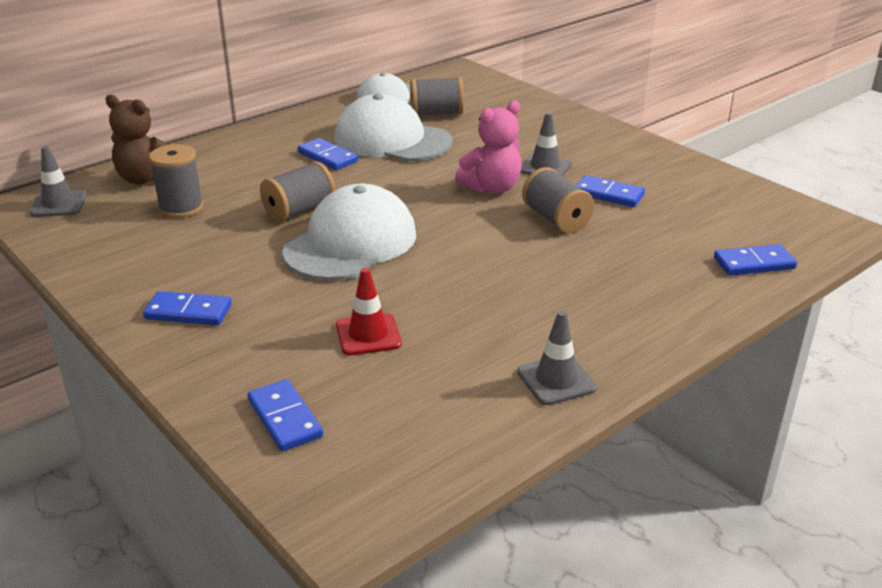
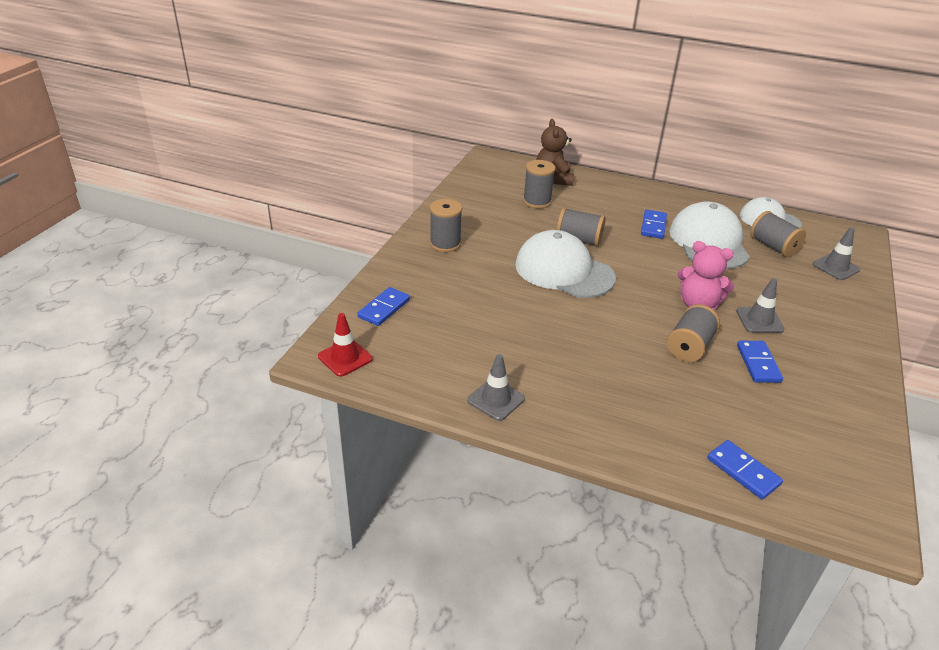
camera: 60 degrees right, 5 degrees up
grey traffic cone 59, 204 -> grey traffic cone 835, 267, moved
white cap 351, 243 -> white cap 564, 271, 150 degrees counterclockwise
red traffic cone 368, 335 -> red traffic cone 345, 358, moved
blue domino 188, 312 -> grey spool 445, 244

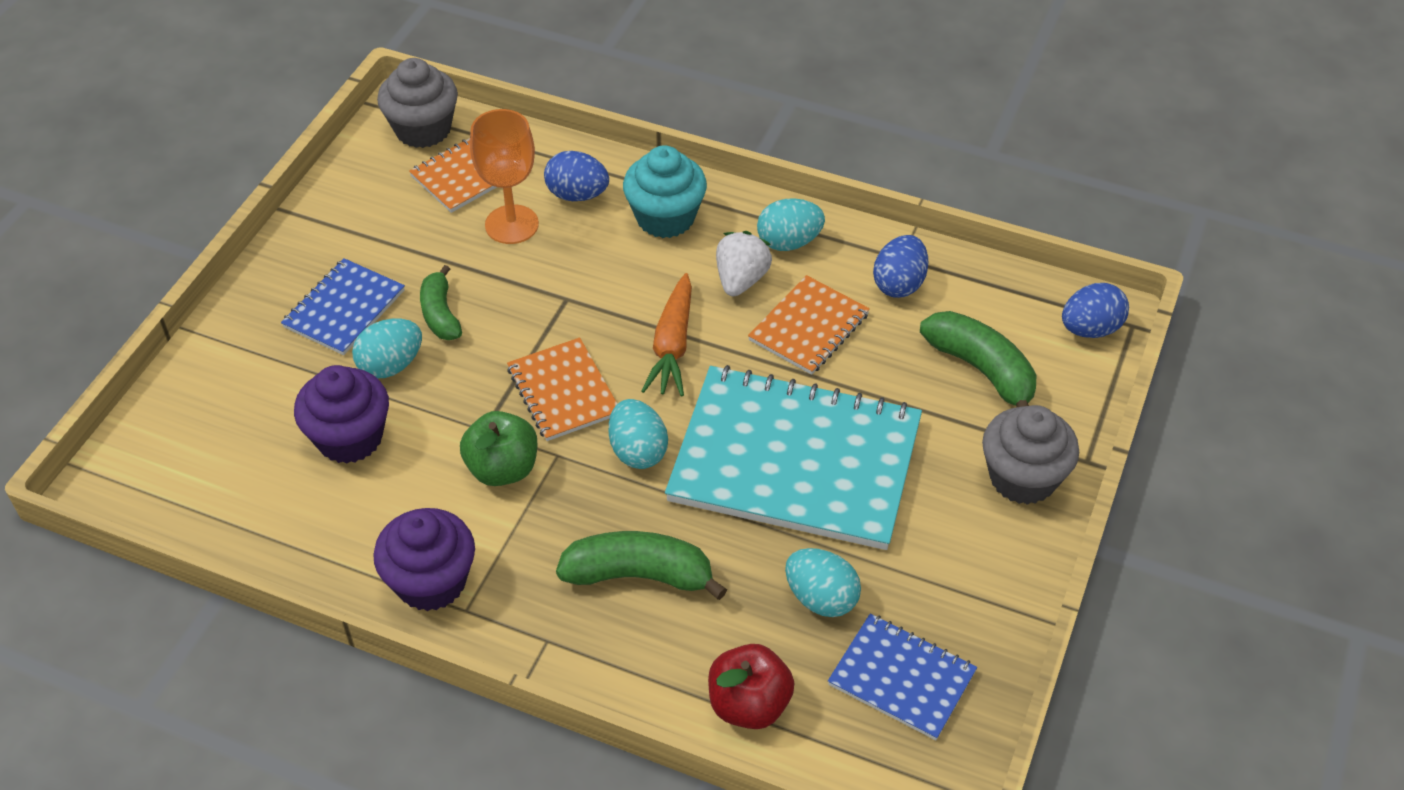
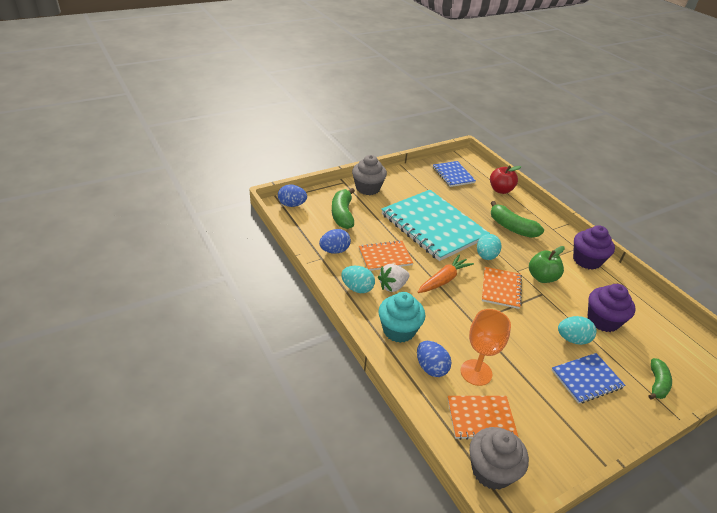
camera: 145 degrees left, 10 degrees down
green banana 440, 314 -> green banana 657, 384, moved
turquoise egg 821, 598 -> none

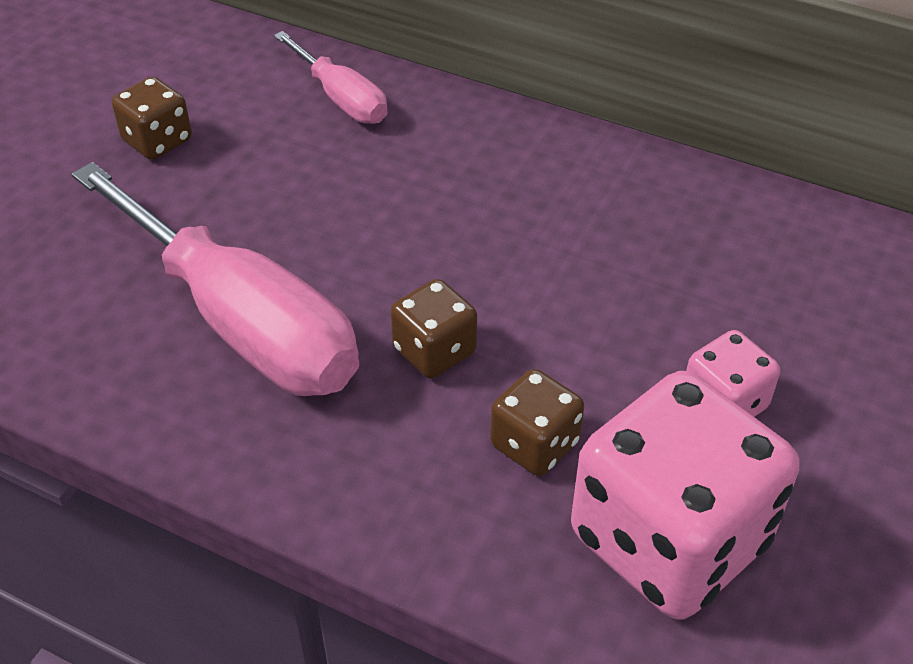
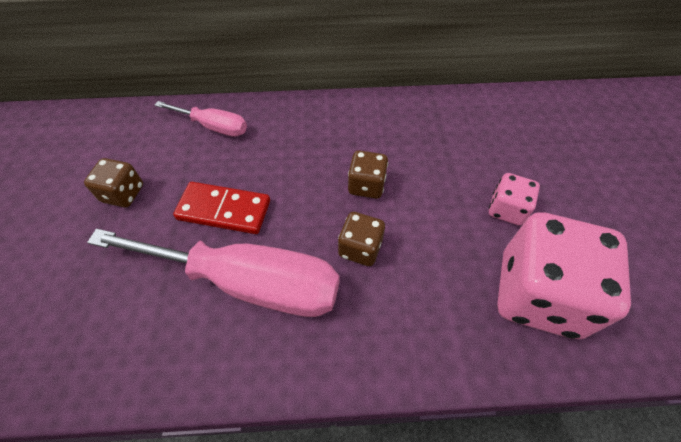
camera: 30 degrees left, 10 degrees up
brown dice 534, 444 -> brown dice 366, 185, moved
none -> red domino 224, 210

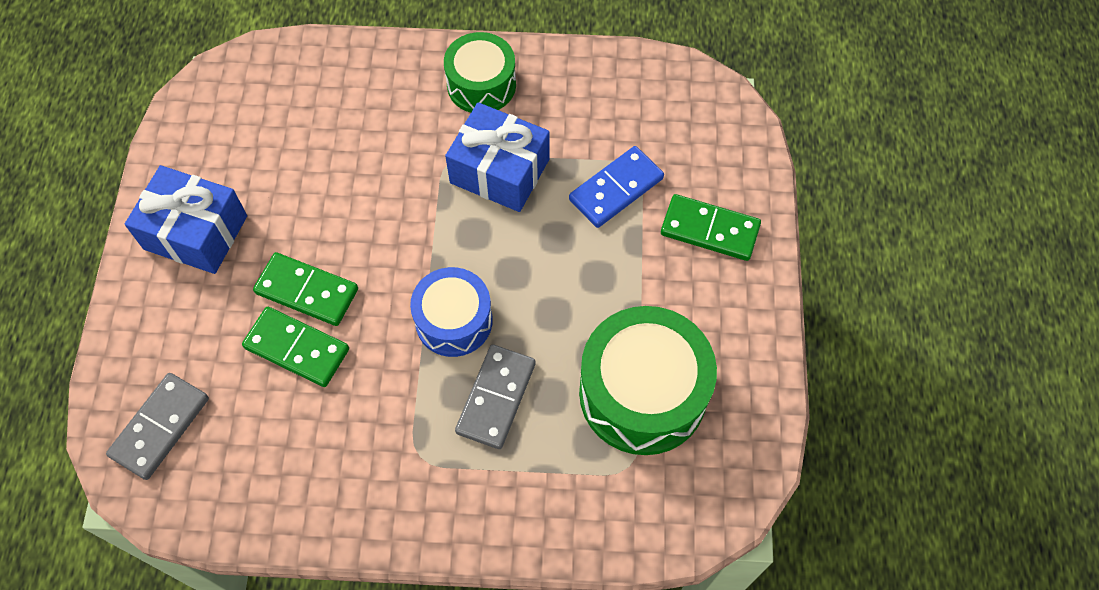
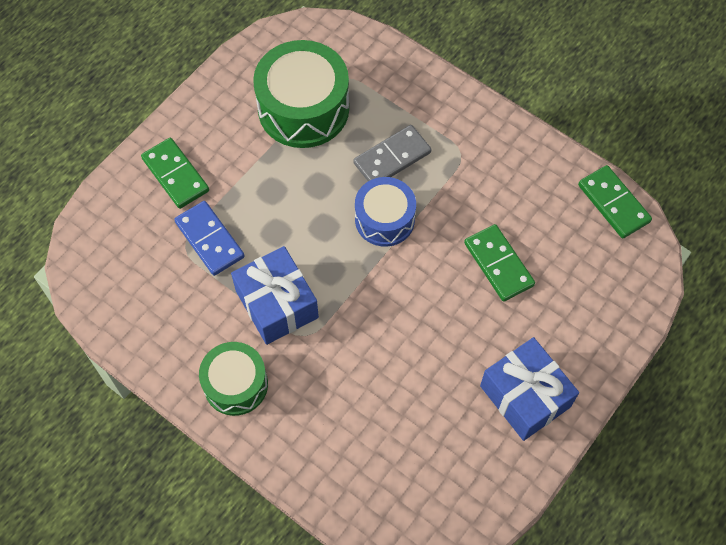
camera: 145 degrees left, 0 degrees up
blue domino 616, 189 -> blue domino 210, 239, 60 degrees clockwise
green domino 307, 291 -> green domino 613, 203, moved
grey domino 160, 427 -> none

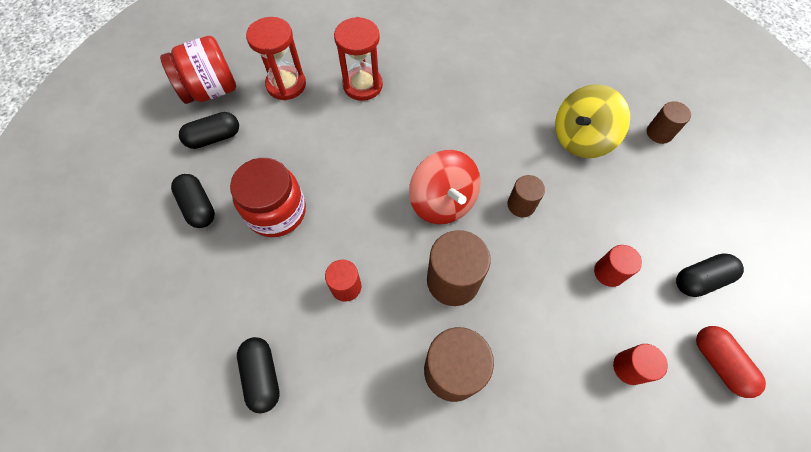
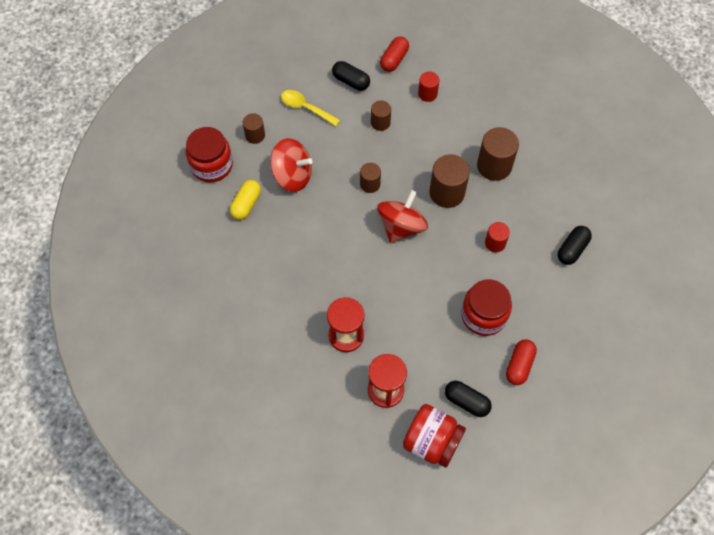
camera: 125 degrees left, 0 degrees up
yellow spinning top 581, 138 -> red spinning top 292, 176
black capsule 198, 207 -> red capsule 519, 365
red cylinder 609, 272 -> brown cylinder 380, 123
none -> yellow spoon 306, 108
none -> red jar 211, 165
none -> yellow capsule 246, 204

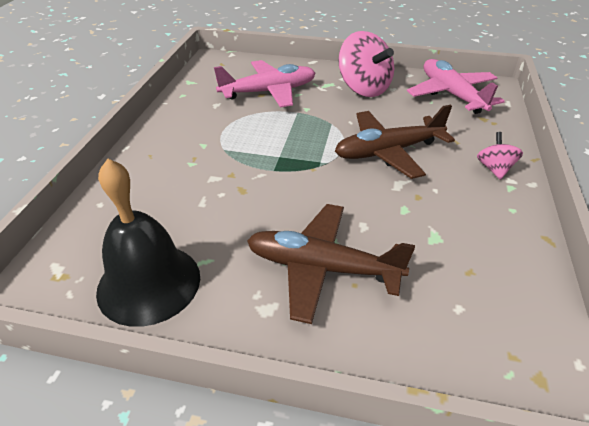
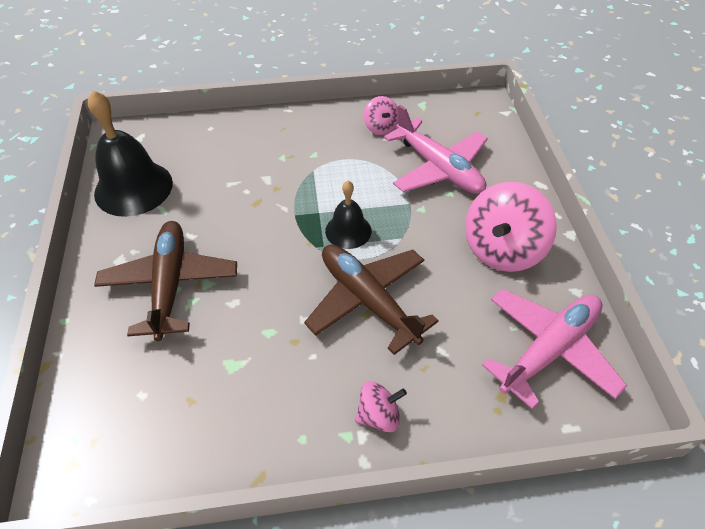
camera: 70 degrees right, 10 degrees up
none -> pink spinning top 380, 127
none -> black bell 348, 231

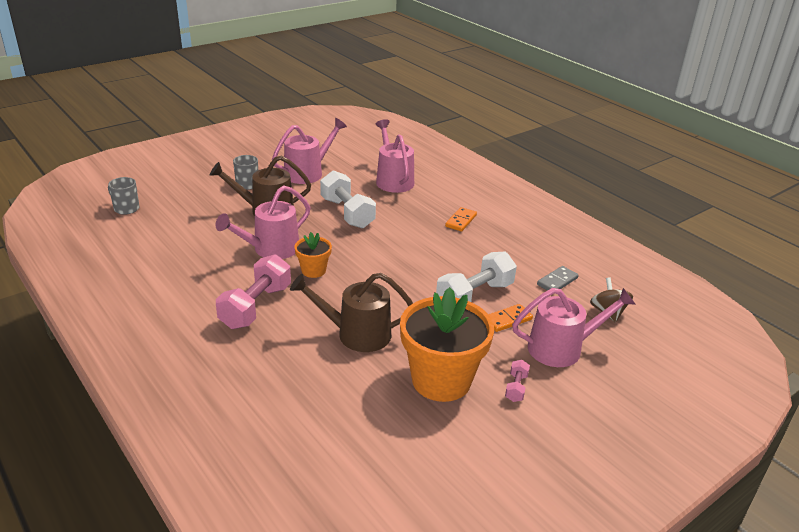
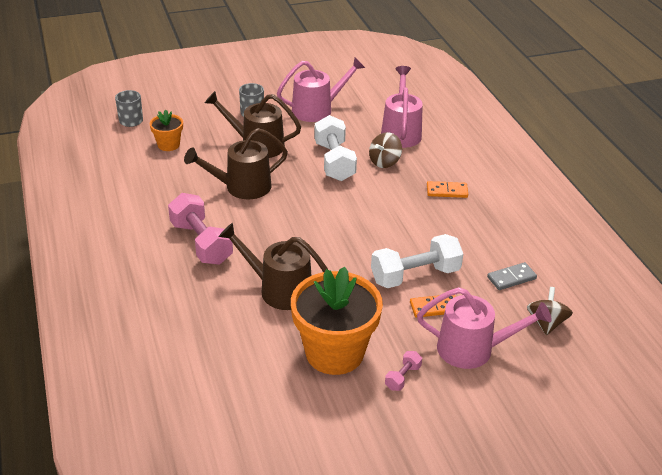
camera: 20 degrees right, 5 degrees up
pink watering can 271, 249 -> brown watering can 242, 187
orange domino 461, 221 -> orange domino 447, 191, 45 degrees clockwise
orange flower pot 313, 270 -> orange flower pot 168, 145, moved
pink dumbbell 256, 307 -> pink dumbbell 201, 243, 75 degrees counterclockwise
none -> brown spinning top 384, 162

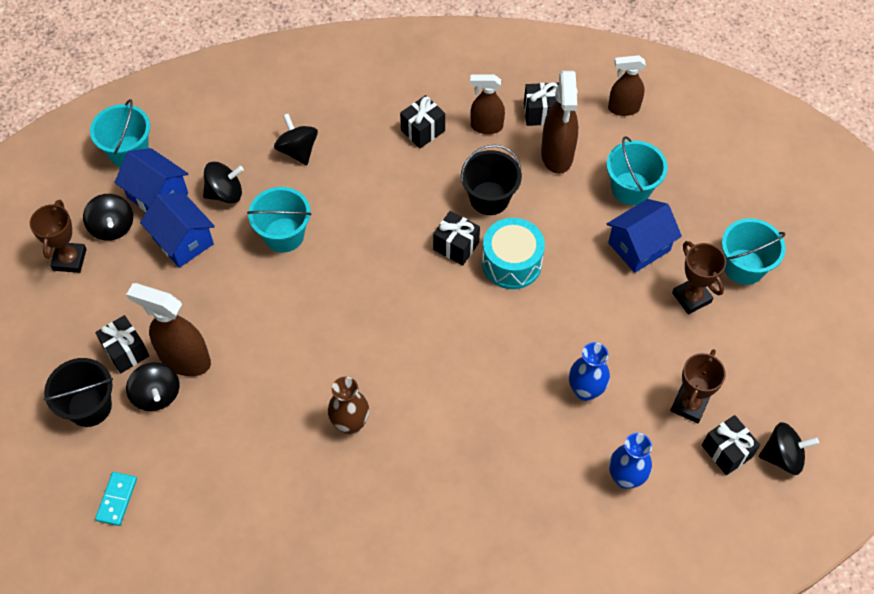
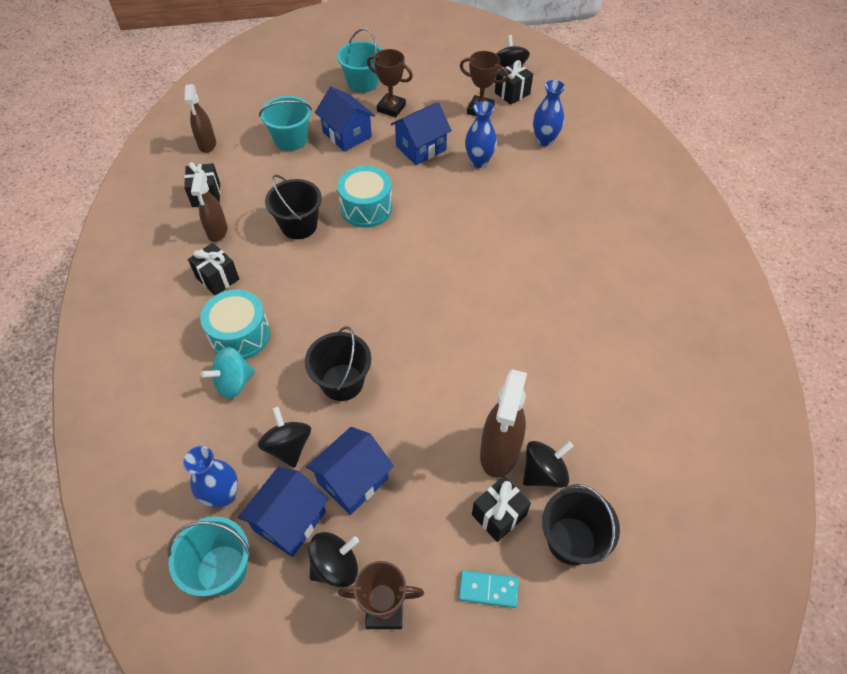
camera: 95 degrees left, 5 degrees down
brown spray bottle 557, 155 -> none
black spinning top 298, 150 -> turquoise spinning top 234, 383
turquoise bucket 284, 235 -> black bucket 342, 382
black gift 456, 246 -> none
brown trophy 691, 297 -> brown trophy 391, 108, 60 degrees clockwise
brown vase 350, 424 -> none
turquoise domino 117, 499 -> turquoise domino 488, 589, moved
none -> blue house 421, 148
none -> turquoise drum 240, 335
none -> blue vase 223, 496

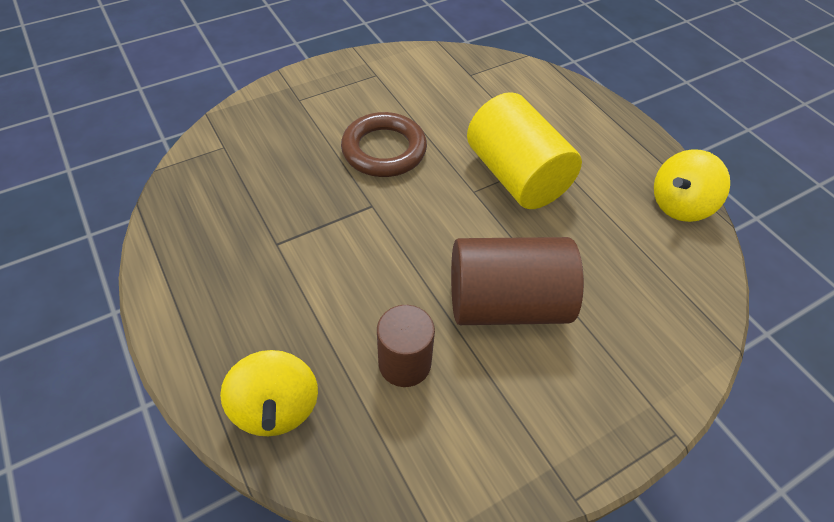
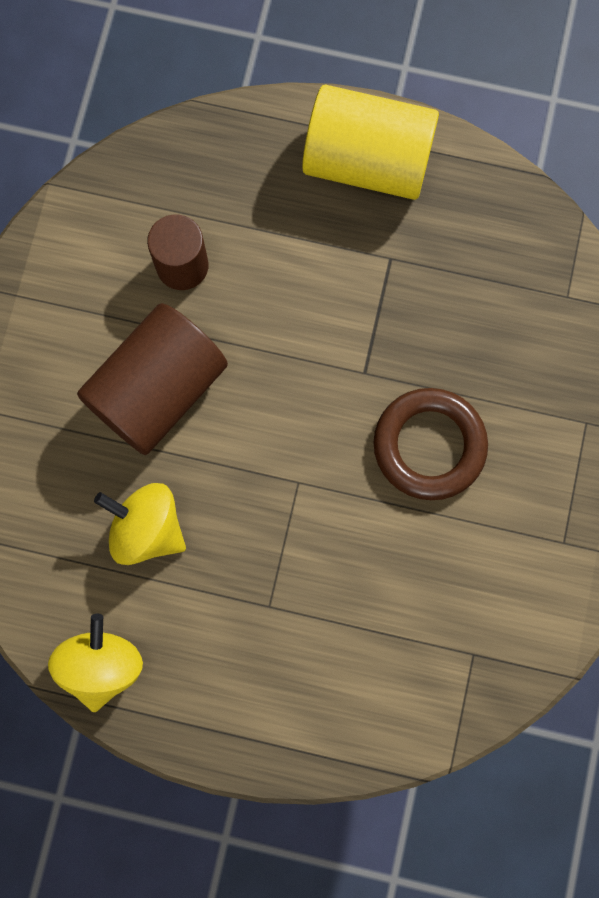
camera: 135 degrees right, 25 degrees up
yellow cylinder 516, 176 -> yellow cylinder 367, 162, moved
yellow spinning top 276, 407 -> yellow spinning top 147, 528, moved

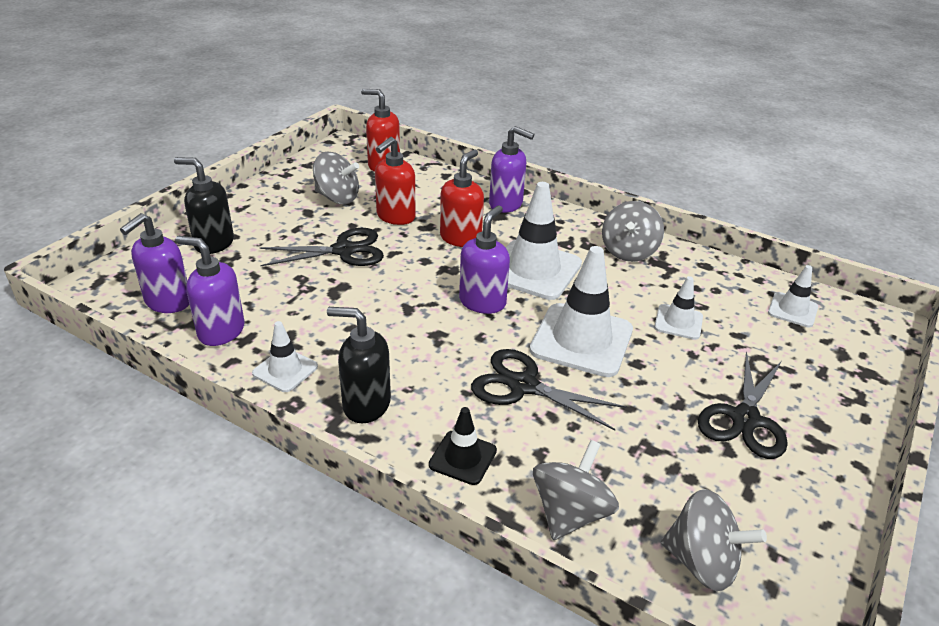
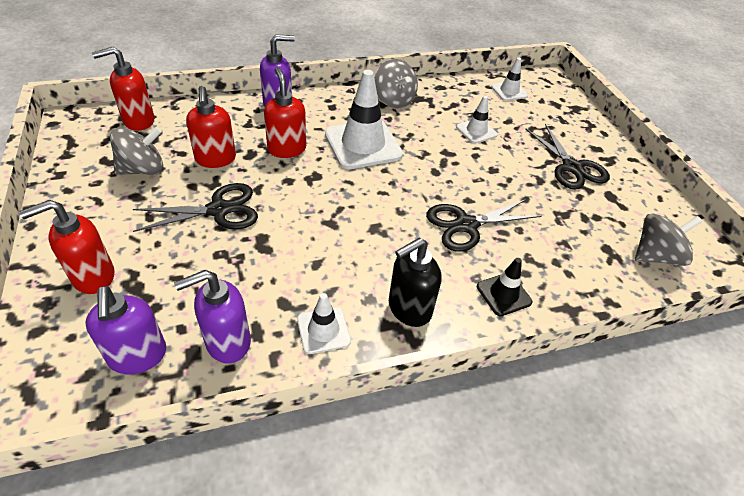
camera: 50 degrees left, 10 degrees up
black soap dispenser 214, 243 -> red soap dispenser 93, 277
purple soap dispenser 482, 302 -> none
black scissors 344, 250 -> black scissors 219, 210, 45 degrees clockwise
white traffic cone 581, 340 -> none
grey spinning top 570, 513 -> none

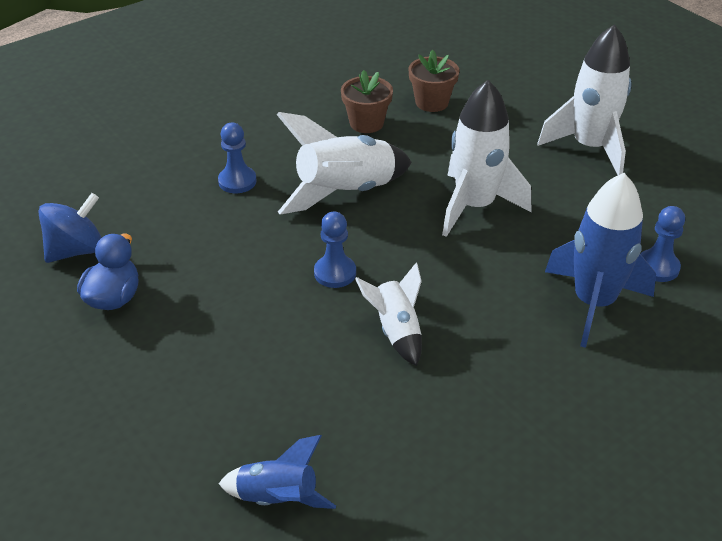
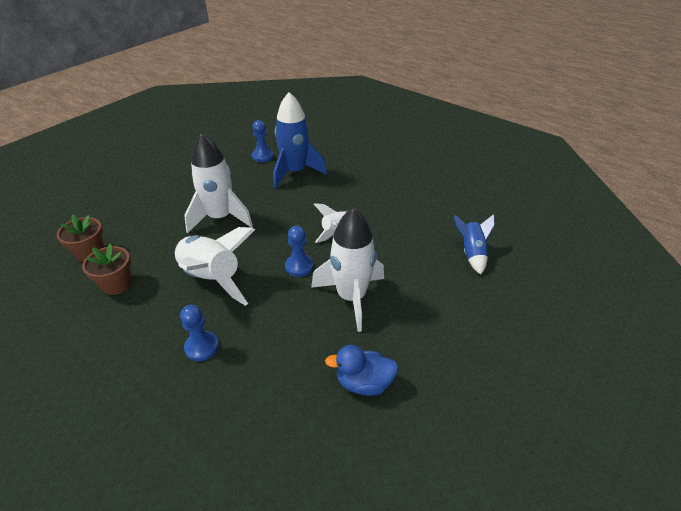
camera: 105 degrees left, 0 degrees up
white rocket 589, 147 -> white rocket 351, 297, moved
blue spinning top 76, 250 -> none

